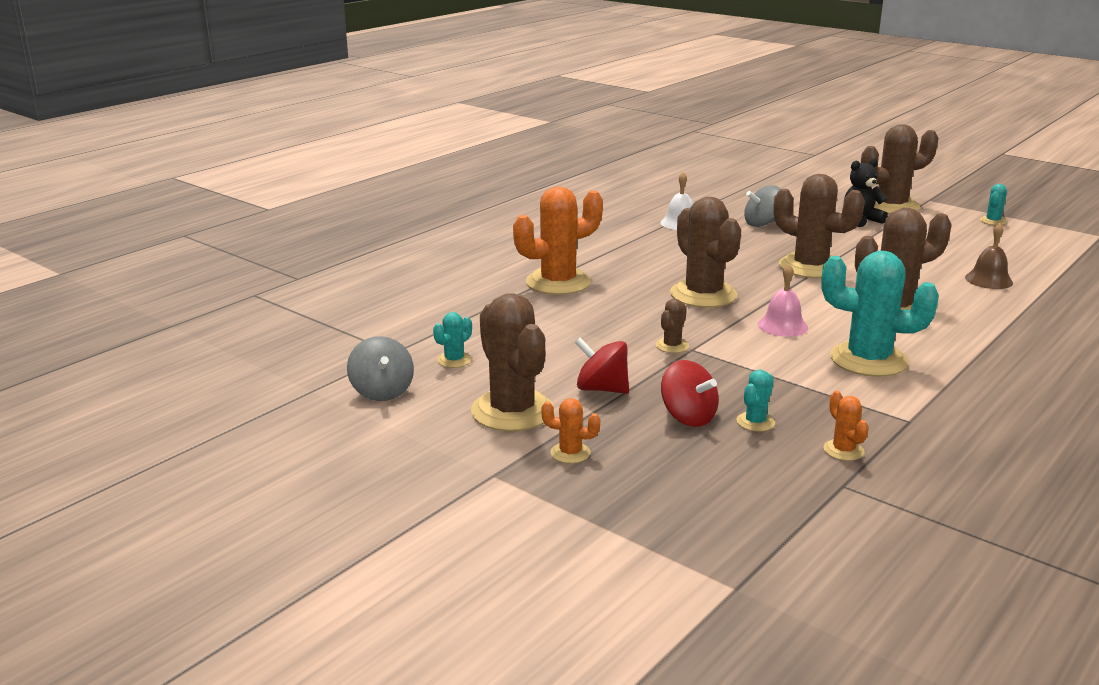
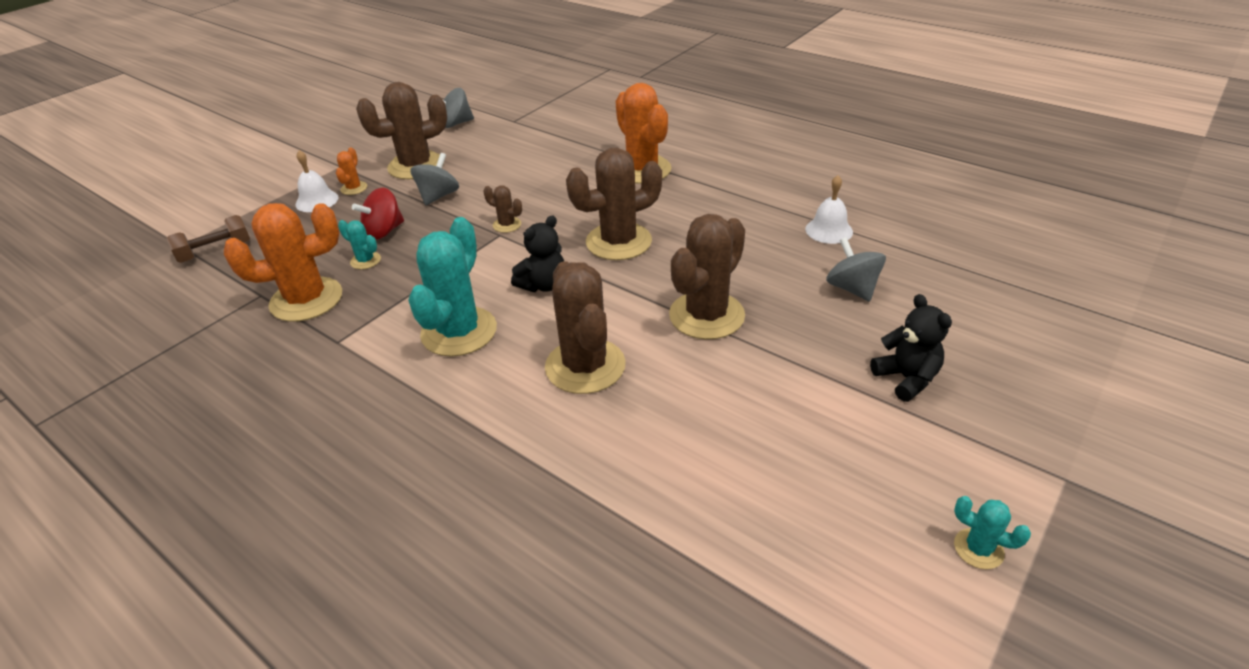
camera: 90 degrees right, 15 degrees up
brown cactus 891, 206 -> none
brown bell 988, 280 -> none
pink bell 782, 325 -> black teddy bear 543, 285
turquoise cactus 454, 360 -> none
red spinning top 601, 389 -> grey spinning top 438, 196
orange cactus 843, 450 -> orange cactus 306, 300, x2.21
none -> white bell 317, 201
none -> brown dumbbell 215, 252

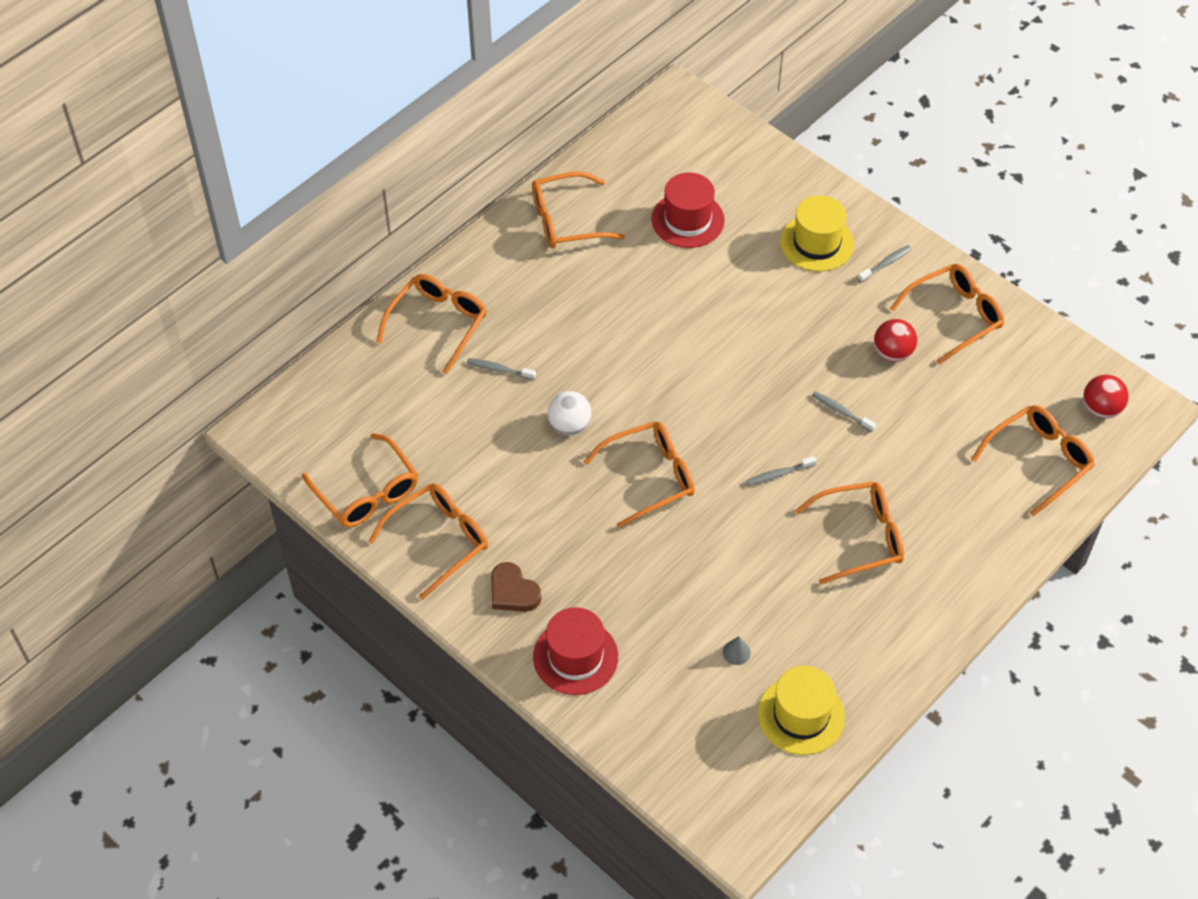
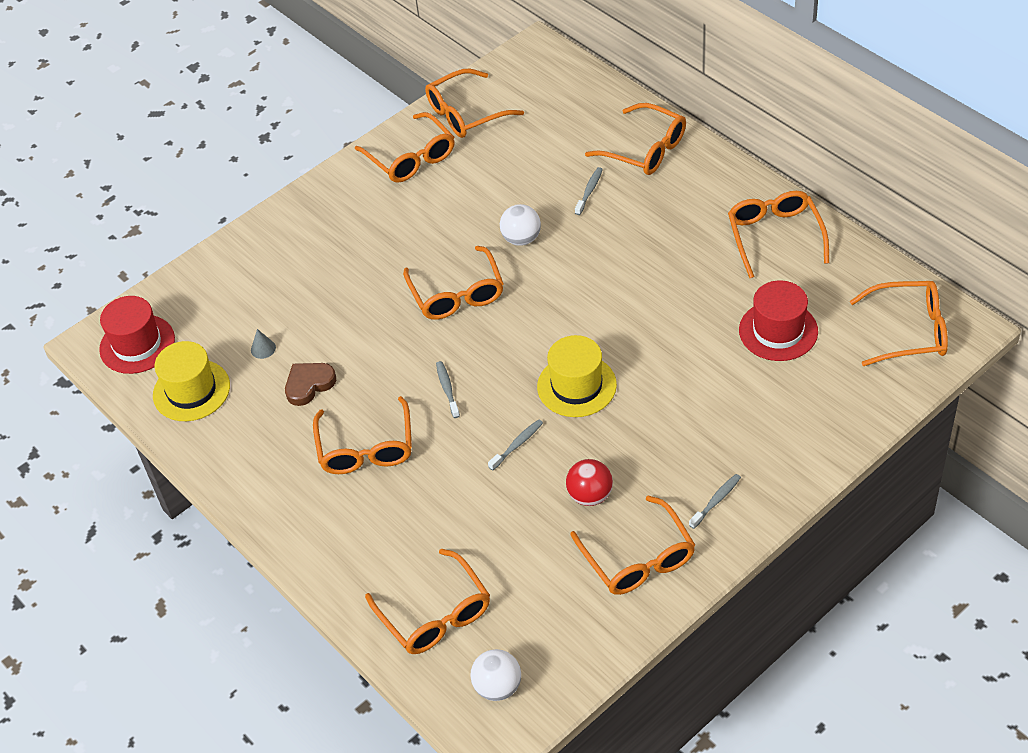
camera: 100 degrees right, 5 degrees down
yellow hat 817, 243 -> yellow hat 576, 386, moved
grey toothbrush 885, 264 -> grey toothbrush 716, 501, 105 degrees counterclockwise
red ball 1101, 409 -> white ball 498, 687
brown heart 513, 592 -> brown heart 309, 385, moved
red hat 575, 657 -> red hat 137, 344, moved
none -> orange glasses 909, 331

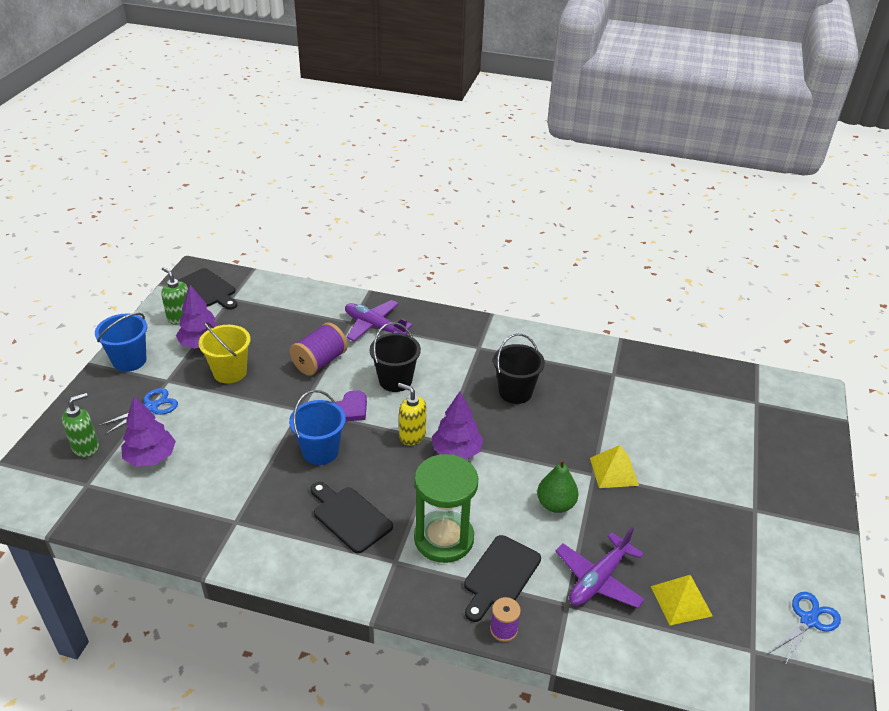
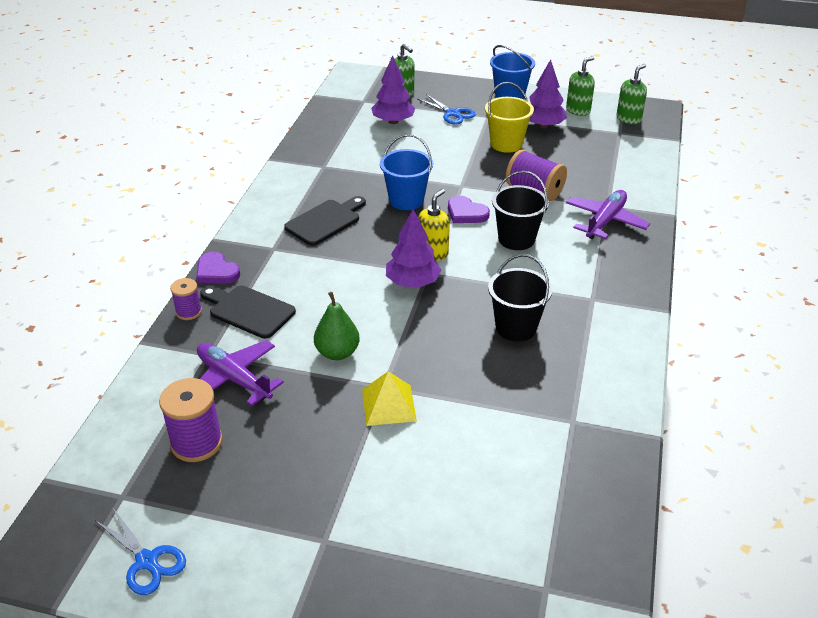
camera: 90 degrees right, 0 degrees up
black cutting board 208, 289 -> green soap dispenser 628, 119
green hourglass 444, 538 -> none
yellow pyramid 681, 600 -> purple spool 196, 443
none -> purple heart 216, 271

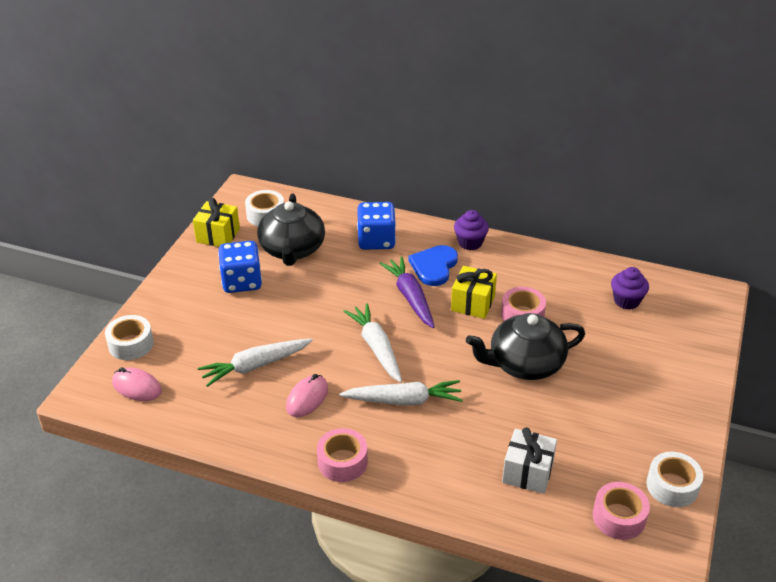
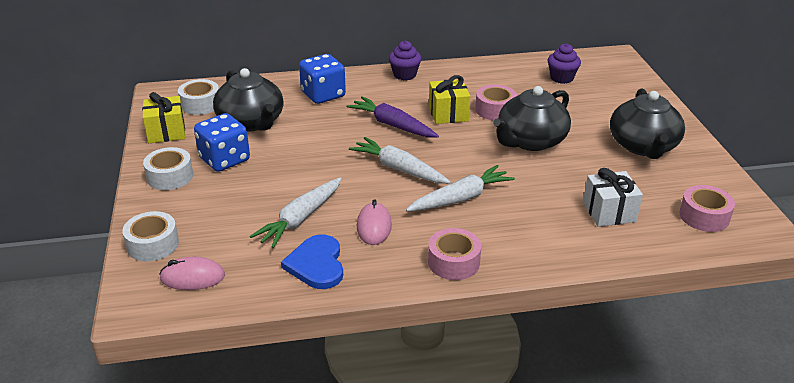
camera: 30 degrees left, 5 degrees down
blue heart 434, 266 -> blue heart 316, 264, moved
white tape 672, 486 -> white tape 170, 176, moved
none -> black teapot 643, 146

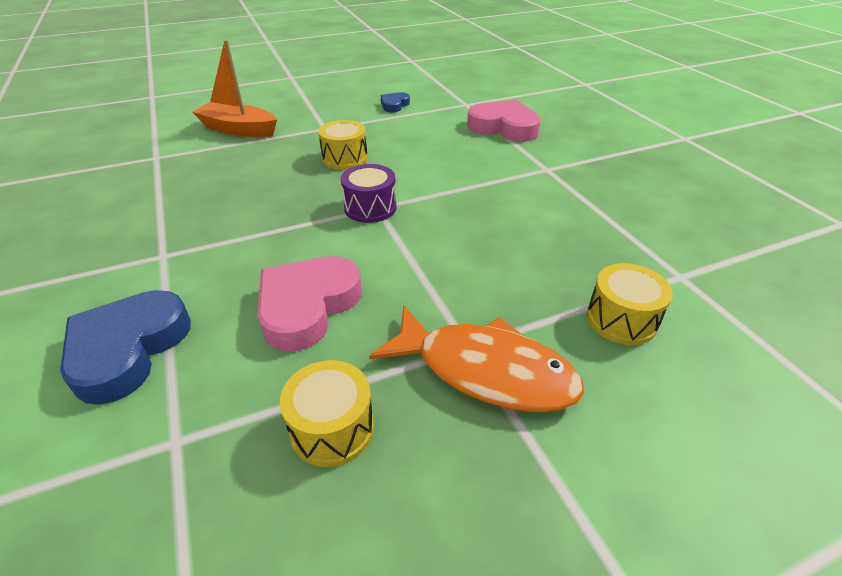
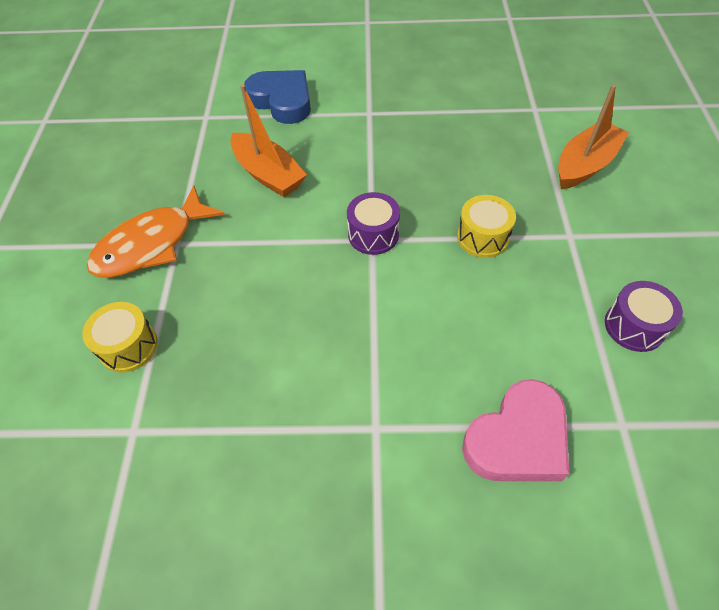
camera: 115 degrees right, 15 degrees up
blue heart 394, 105 -> purple drum 634, 326
pink heart 307, 306 -> orange boat 268, 174
yellow drum 332, 428 -> none

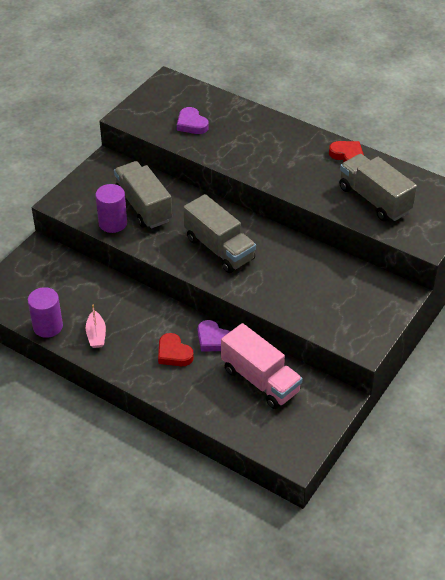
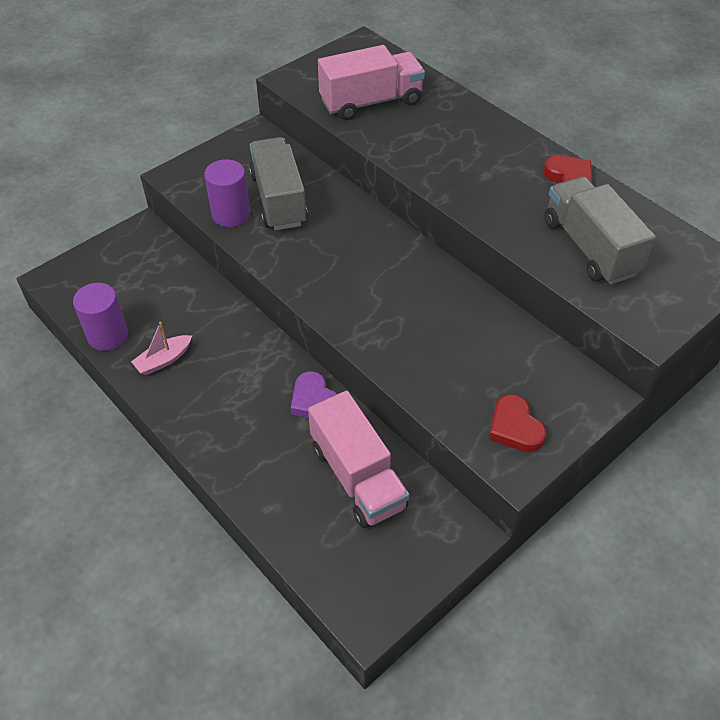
camera: 15 degrees right, 5 degrees up
purple heart 191, 124 -> pink truck 371, 102
grey truck 219, 249 -> none
pink boat 96, 335 -> pink boat 163, 360, 45 degrees clockwise
red heart 174, 353 -> red heart 514, 428, moved

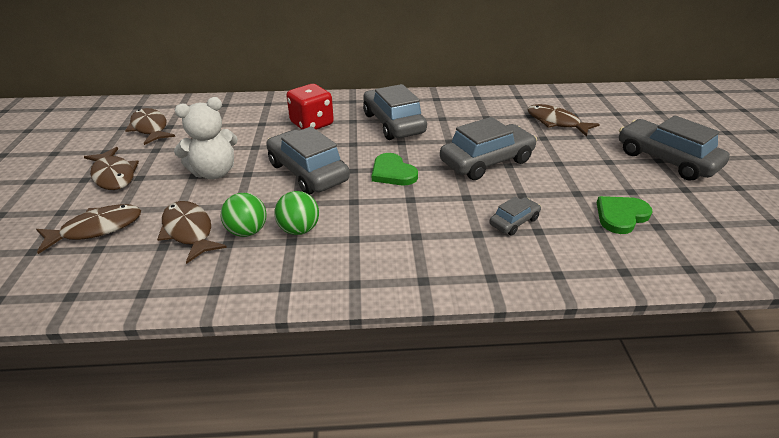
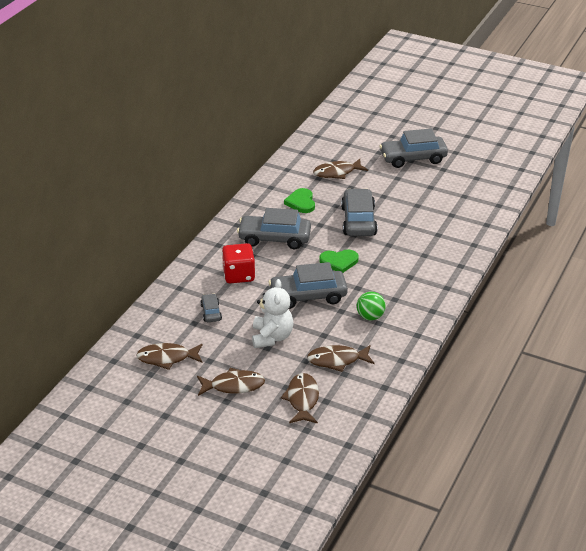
camera: 60 degrees left, 0 degrees up
green ball 247, 231 -> none
green heart 621, 216 -> green heart 301, 202, moved
grey car 514, 222 -> grey car 211, 312, moved

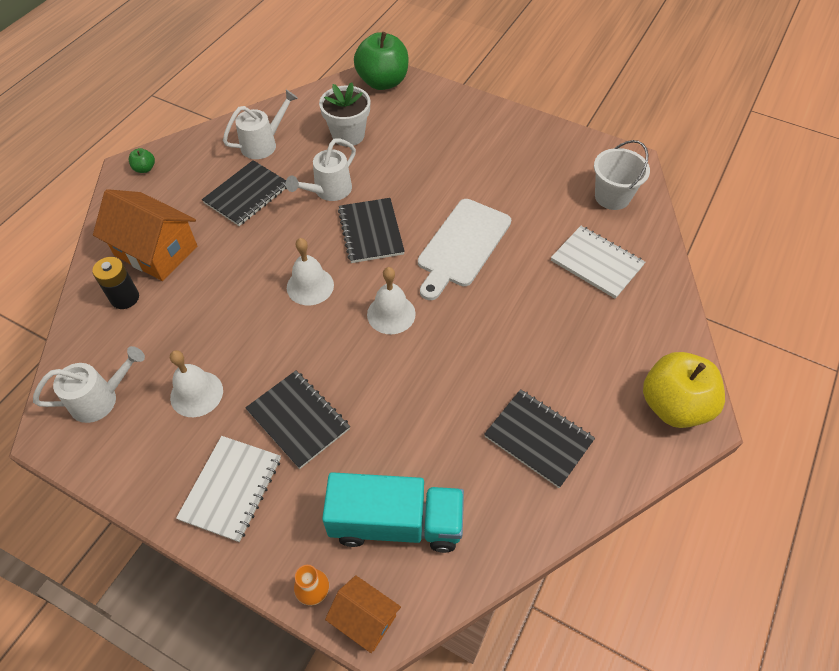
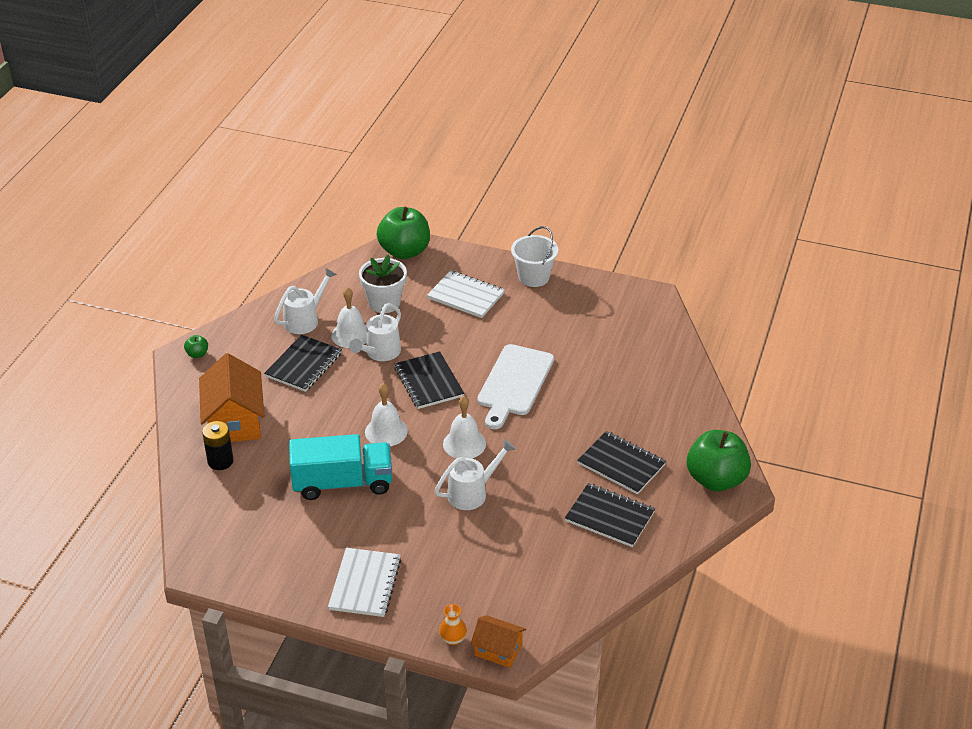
camera: 10 degrees left, 15 degrees down
white bucket 612, 197 -> white bucket 534, 277, moved
orange house 156, 251 -> orange house 235, 421, 60 degrees clockwise
white notebook 596, 263 -> white notebook 466, 296, moved
white watering can 101, 399 -> white watering can 472, 493, moved
white bell 196, 393 -> white bell 351, 335, moved
yellow apple 673, 405 -> green apple 716, 480
black notebook 298, 420 -> black notebook 621, 464, moved
turquoise truck 396, 522 -> turquoise truck 342, 483, moved

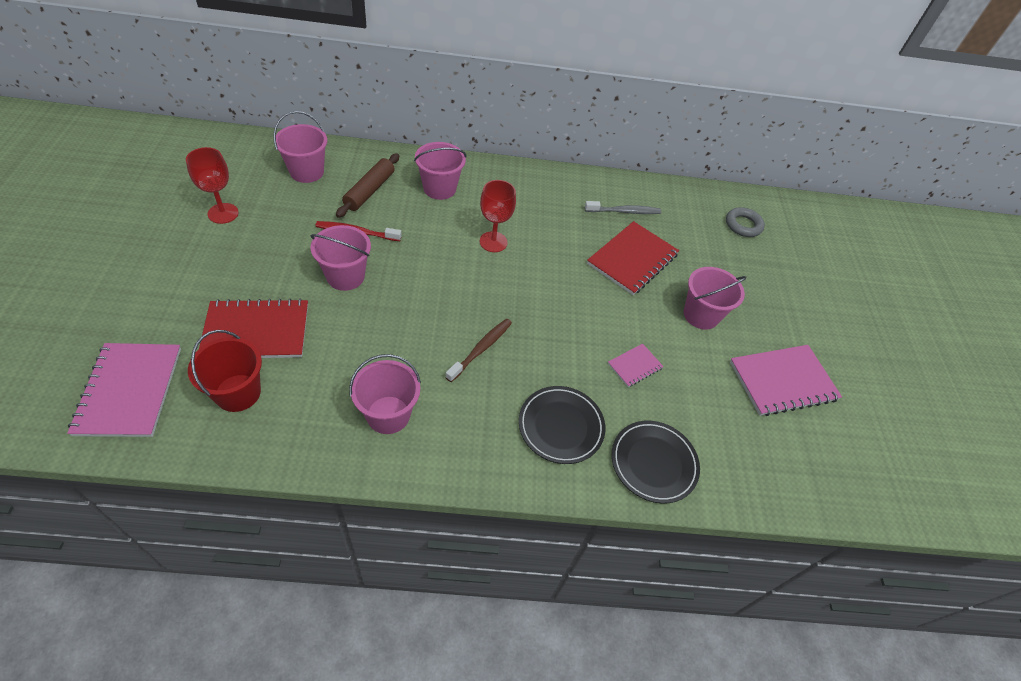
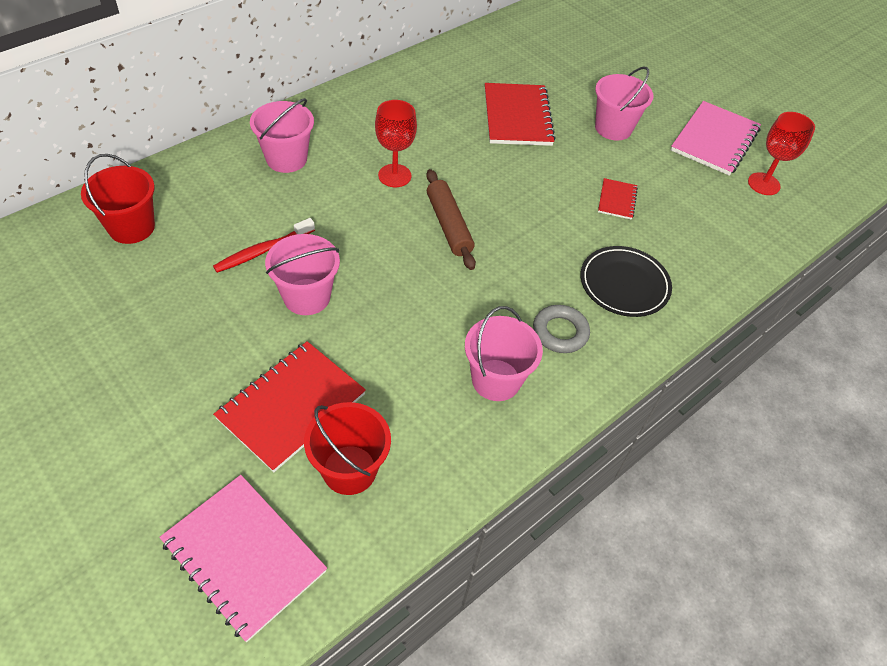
camera: 40 degrees left, 0 degrees up
pink bucket 307, 172 -> red bucket 131, 227
red goblet 223, 213 -> red goblet 763, 184, moved
brown rolling pin 369, 191 -> brown rolling pin 449, 225, moved
grey toothbrush 624, 211 -> none
grey ring 743, 225 -> grey ring 560, 332, moved
brown toothbrush 481, 349 -> none
pink notebook 635, 366 -> red notebook 617, 200
black plate 653, 463 -> none

